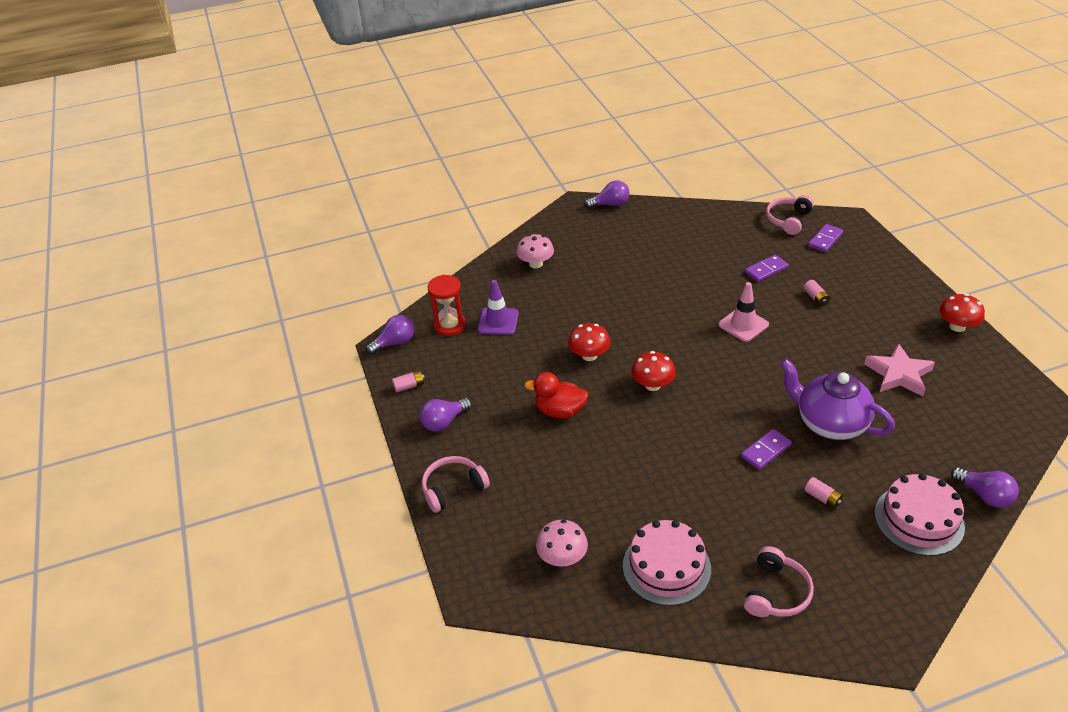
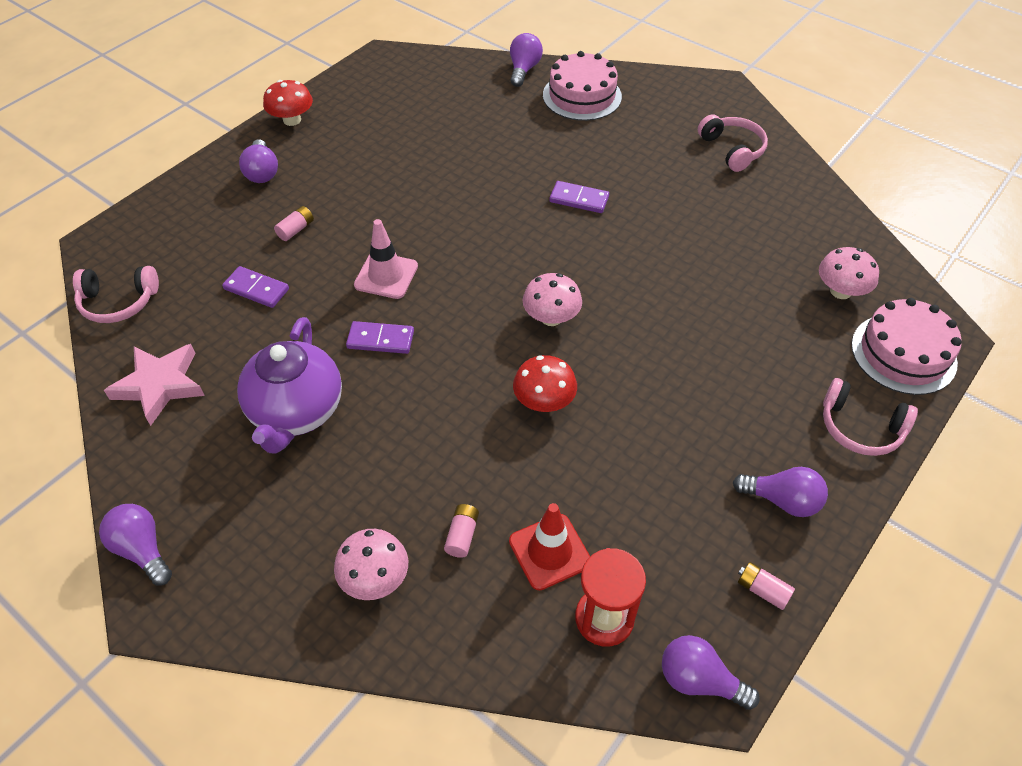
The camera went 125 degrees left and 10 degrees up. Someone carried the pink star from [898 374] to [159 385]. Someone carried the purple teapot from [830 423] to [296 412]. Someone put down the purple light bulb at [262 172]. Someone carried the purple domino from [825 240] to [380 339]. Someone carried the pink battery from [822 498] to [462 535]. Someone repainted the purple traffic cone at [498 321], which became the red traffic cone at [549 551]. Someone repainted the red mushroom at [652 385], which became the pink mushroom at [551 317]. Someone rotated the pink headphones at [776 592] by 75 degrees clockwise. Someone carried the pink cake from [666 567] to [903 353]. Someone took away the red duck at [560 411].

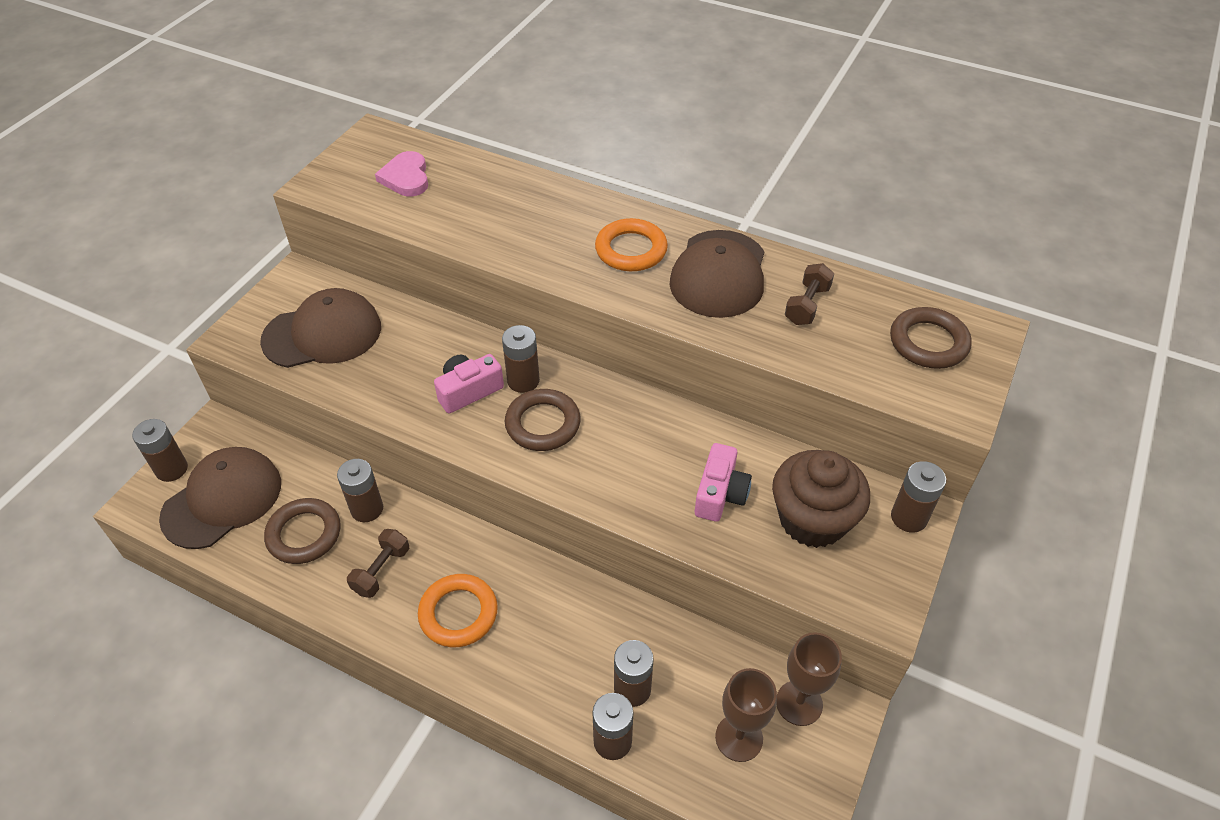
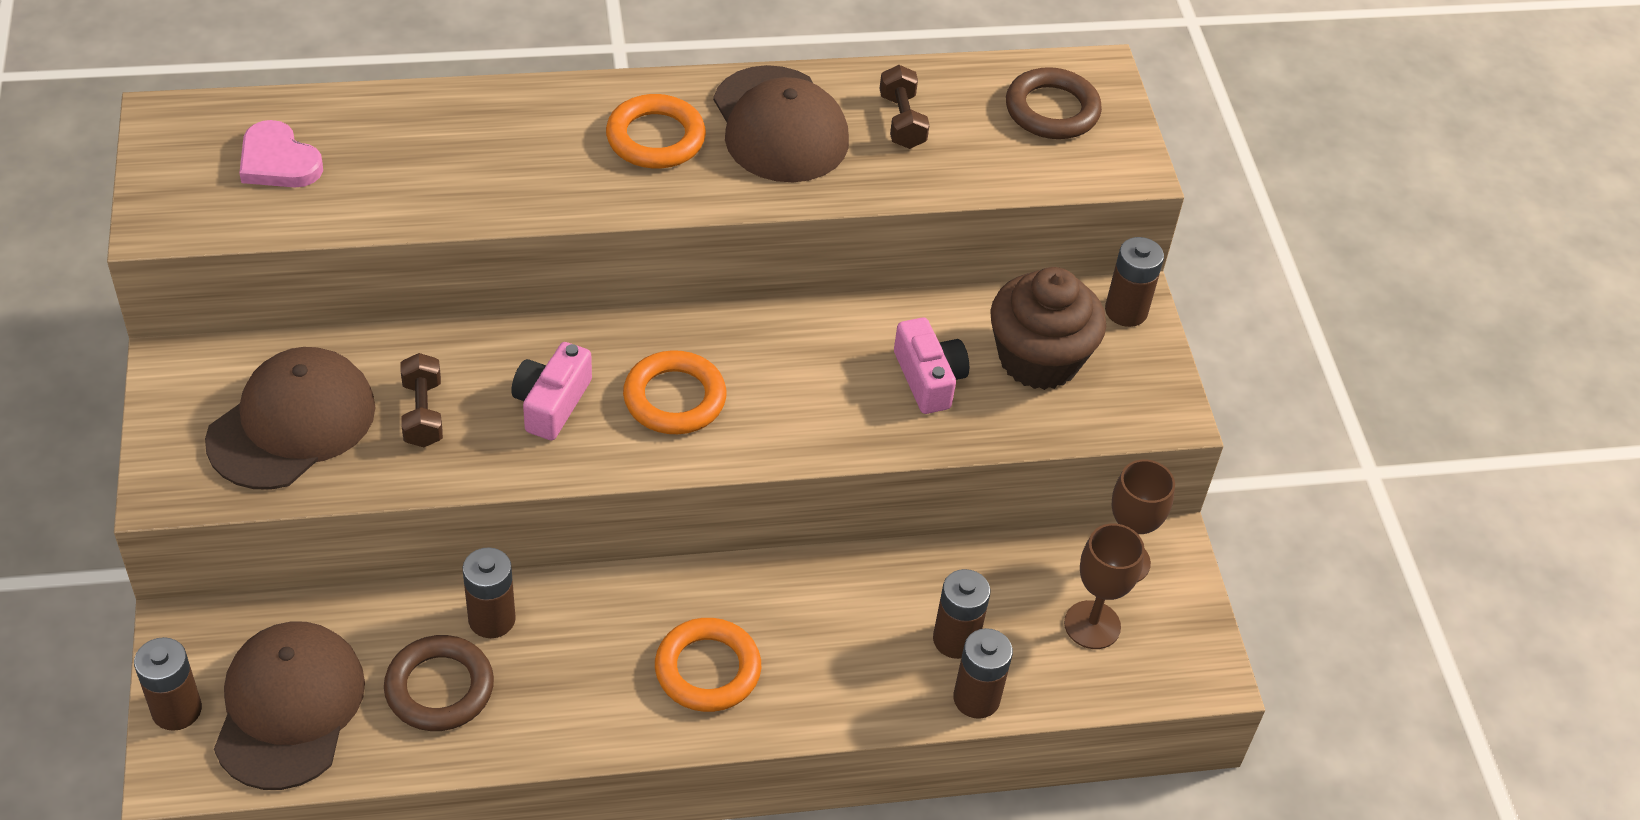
The camera went 40 degrees left and 0 degrees up. Someone carried the brown dumbbell from [381 570] to [423 413]. Someone repainted the brown ring at [543 424], which became the orange ring at [674 398]. Someone took away the brown battery at [523 381].

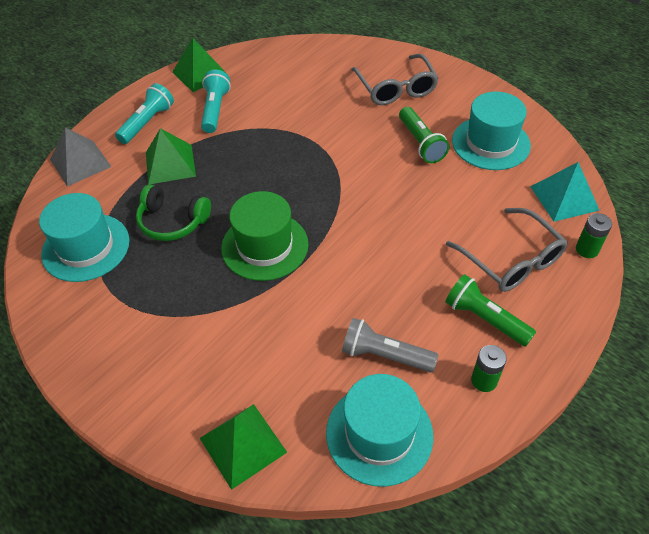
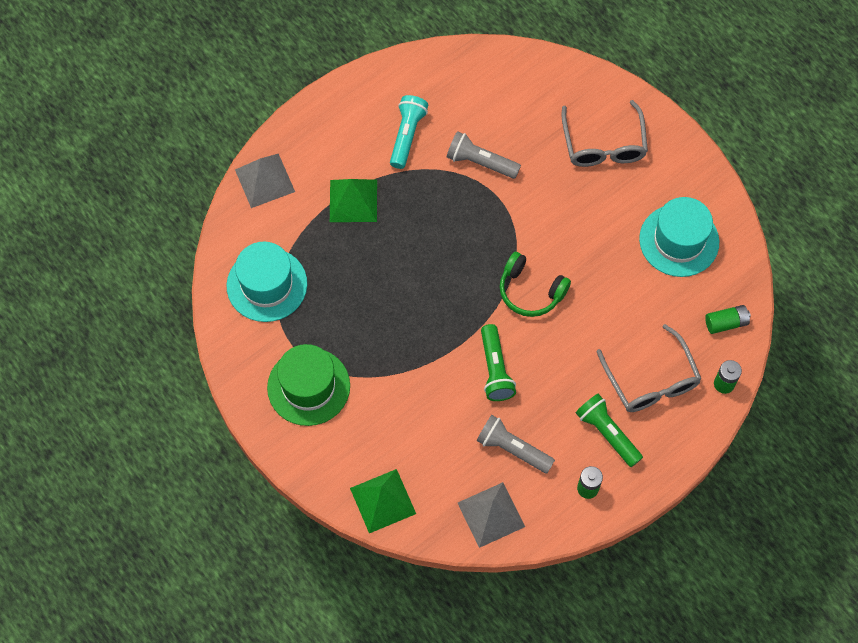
The camera went 10 degrees right and 15 degrees up. Someone carried the green hat from [265 246] to [308 386]. Someone put down the grey flashlight at [480 162]. Someone swapped the turquoise hat at [379 434] for the grey pyramid at [491 514]. Someone carried the green flashlight from [420 143] to [495 369]. Someone carried the green headphones from [172 222] to [530 291]. Someone swapped the turquoise pyramid at [564 198] for the green battery at [726 323]. Someone took away the turquoise flashlight at [147 122]. Someone took away the green pyramid at [200 73].

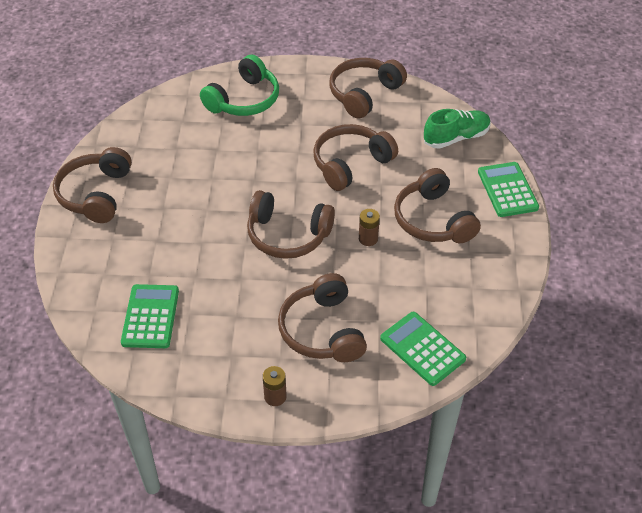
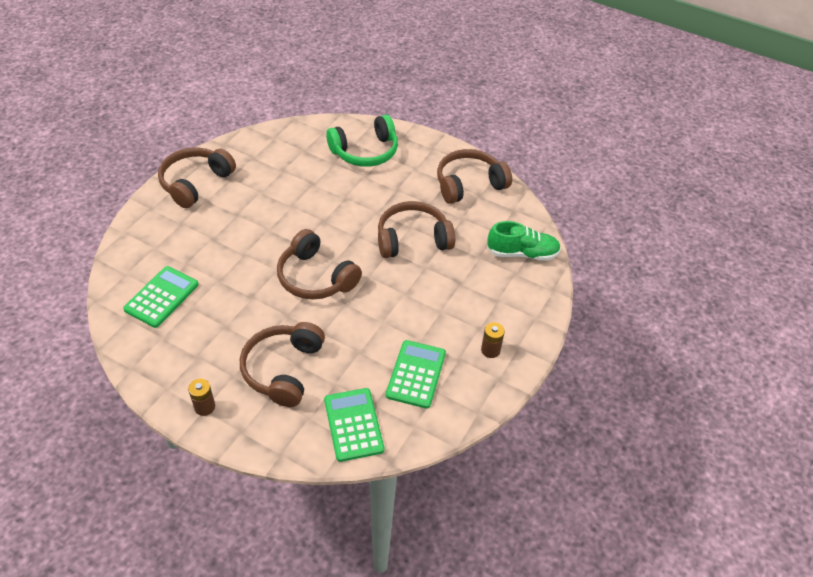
The camera went 25 degrees right and 0 degrees up. Someone carried the green calculator from [507 190] to [416 374]. Someone carried the brown battery from [368 239] to [490 350]. Someone took away the brown headphones at [433 220].

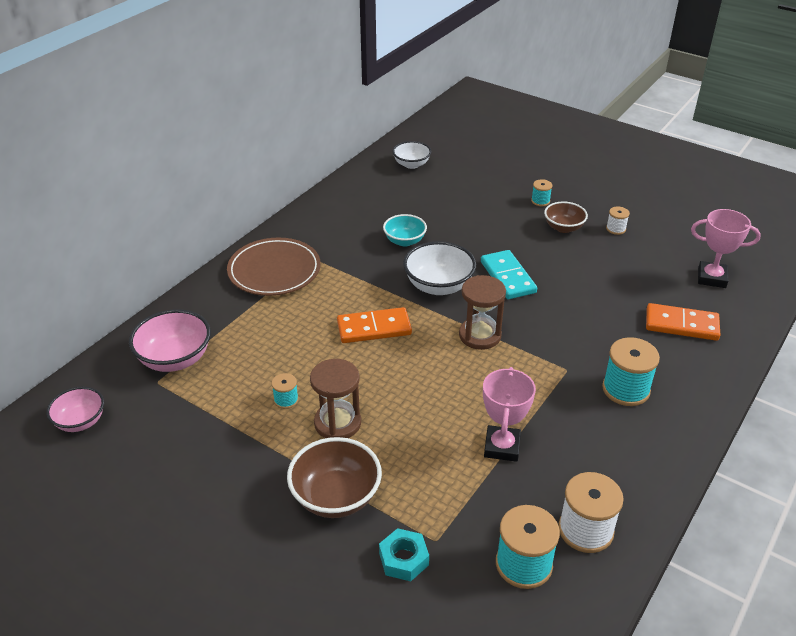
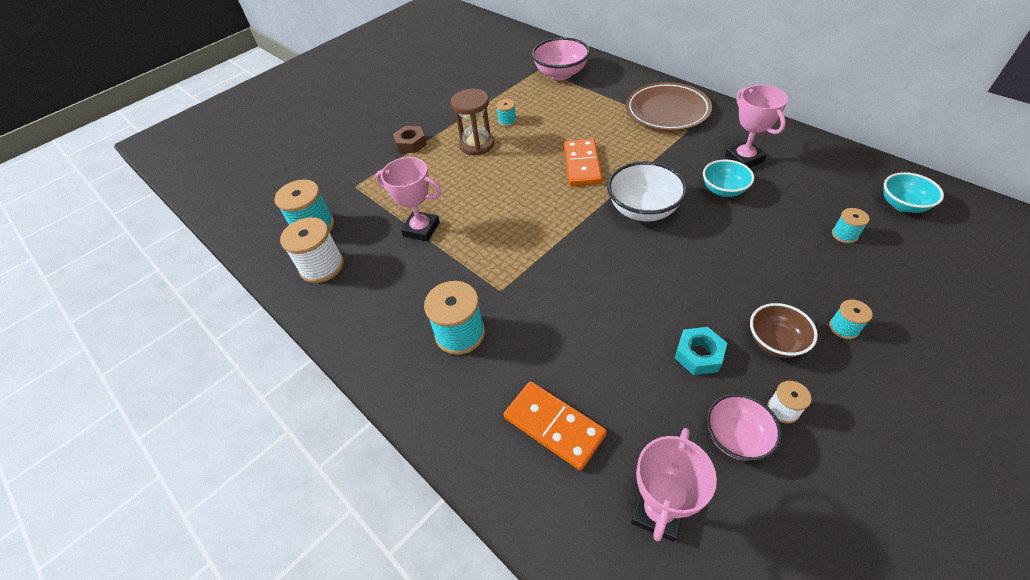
The camera went 105 degrees right and 10 degrees up. Someone swapped the brown bowl at [336 497] for the brown nut at [411 144]. Someone rotated the orange domino at [681 325] by 75 degrees counterclockwise. Someone carried the turquoise nut from [404 559] to [698 355]. Someone carried the pink bowl from [80 421] to [736 437]. Someone put down the pink trophy at [744 159]. Someone put down the turquoise spool at [844 235]. Someone repainted the white bowl at [411 164], which became the turquoise bowl at [902 205]. Someone took away the brown hourglass at [480 335]. Someone took away the turquoise domino at [507 277].

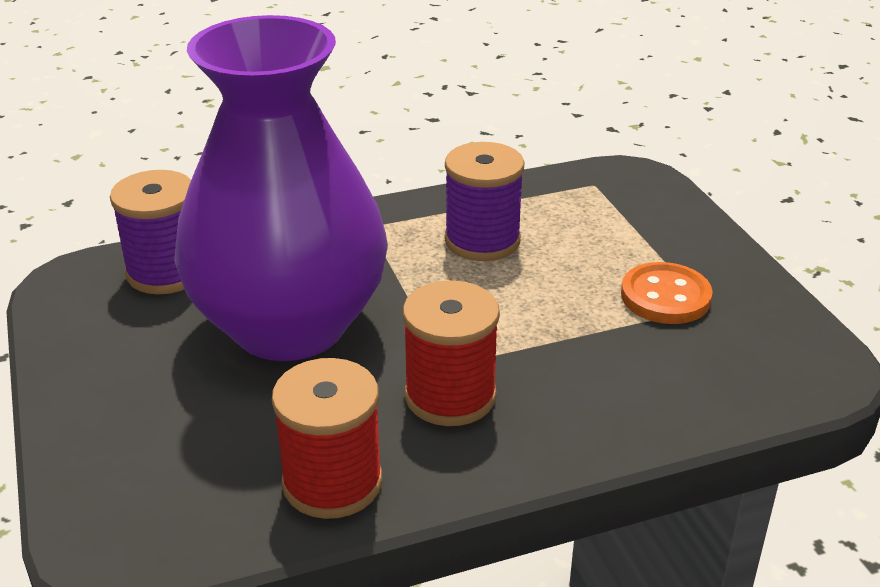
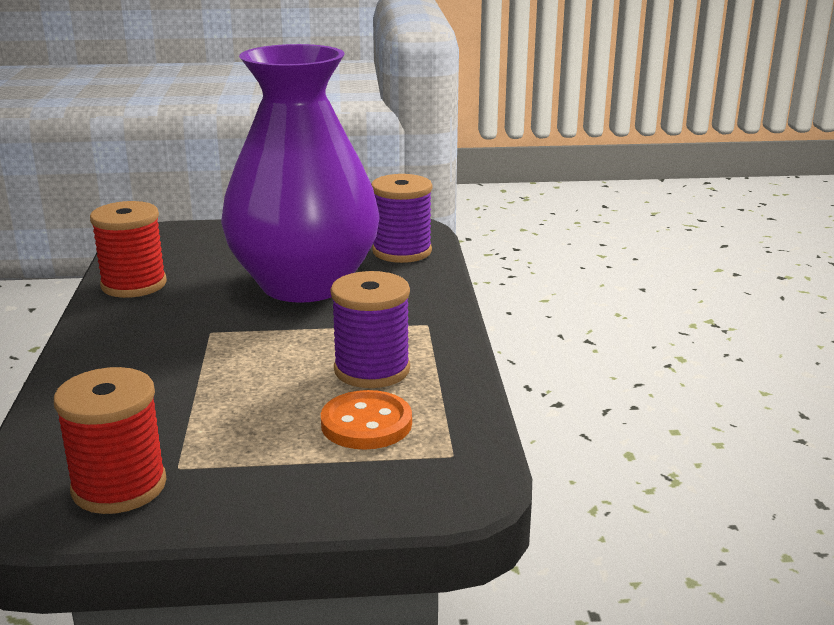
The camera went 105 degrees right and 10 degrees down. Someone carried the red spool from [450 396] to [119 486]. Someone carried the orange button from [665 297] to [366 424].

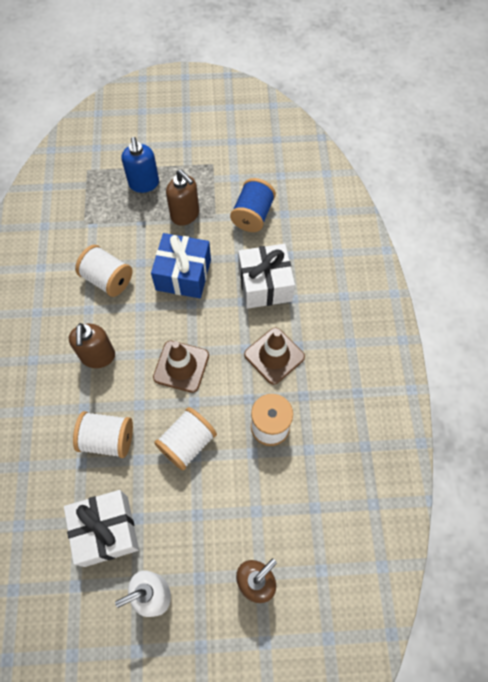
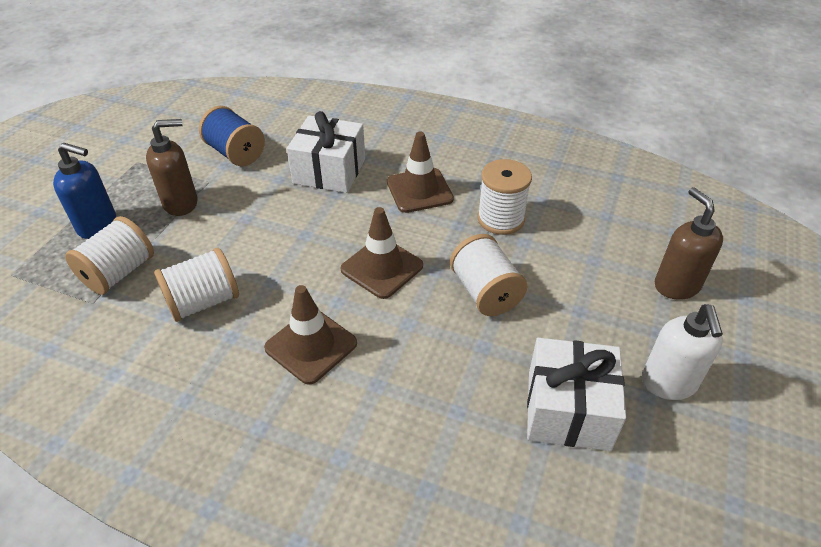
The camera went 65 degrees left and 20 degrees down. Someone carried the white spool from [107 439] to [119 273]. Someone swapped the brown soap dispenser at [98 356] for the brown traffic cone at [311 346]. Someone took away the blue gift at [183 274].

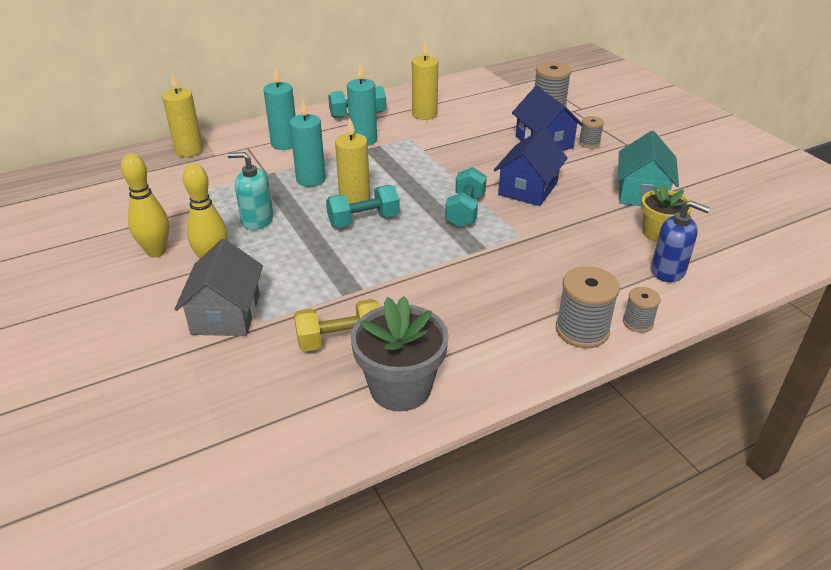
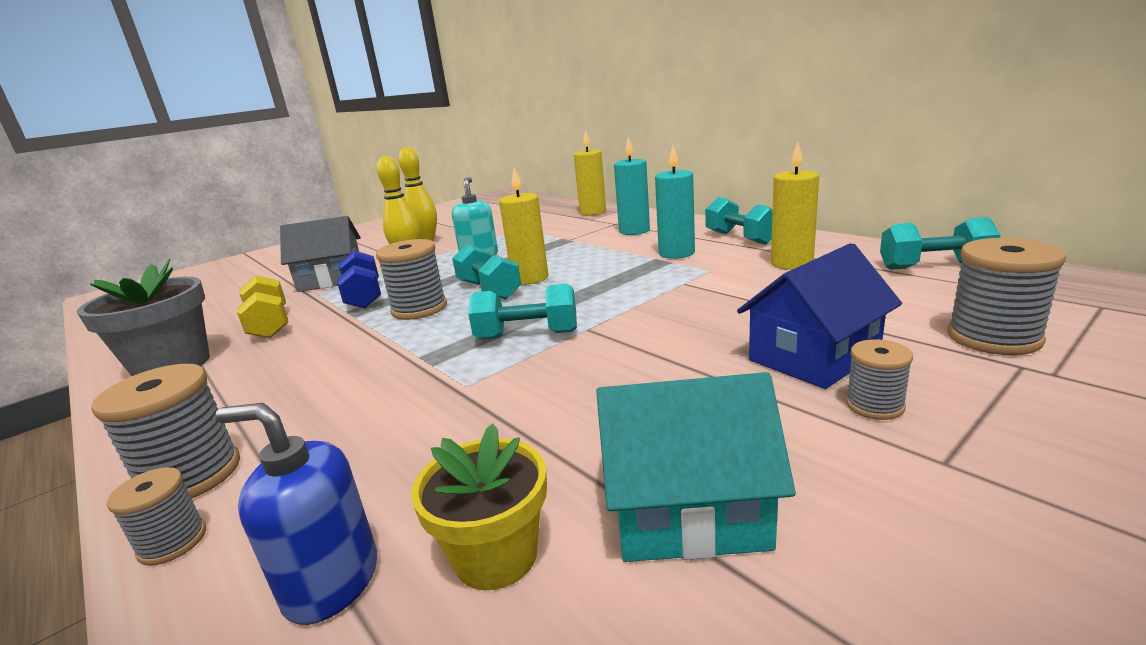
The camera went 80 degrees right and 15 degrees down. Someone rotated the blue soap dispenser at [668 271] by 90 degrees clockwise. Someone put down the blue dumbbell at [364 297]. Someone put down the grey spool at [419 309]. Someone put down the turquoise dumbbell at [934 266]. Someone took away the turquoise candle at [311 179]. Someone took away the blue house at [528 189].

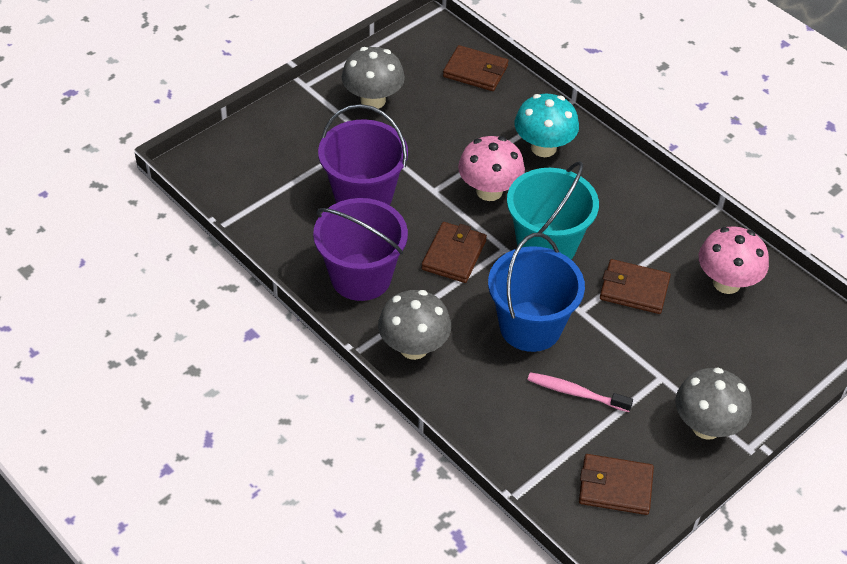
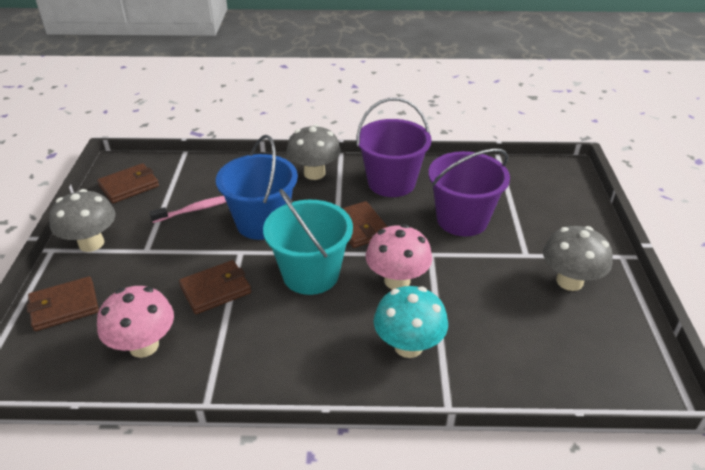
The camera went 135 degrees right and 10 degrees down. Someone carried the brown wallet from [475 71] to [64 306].

